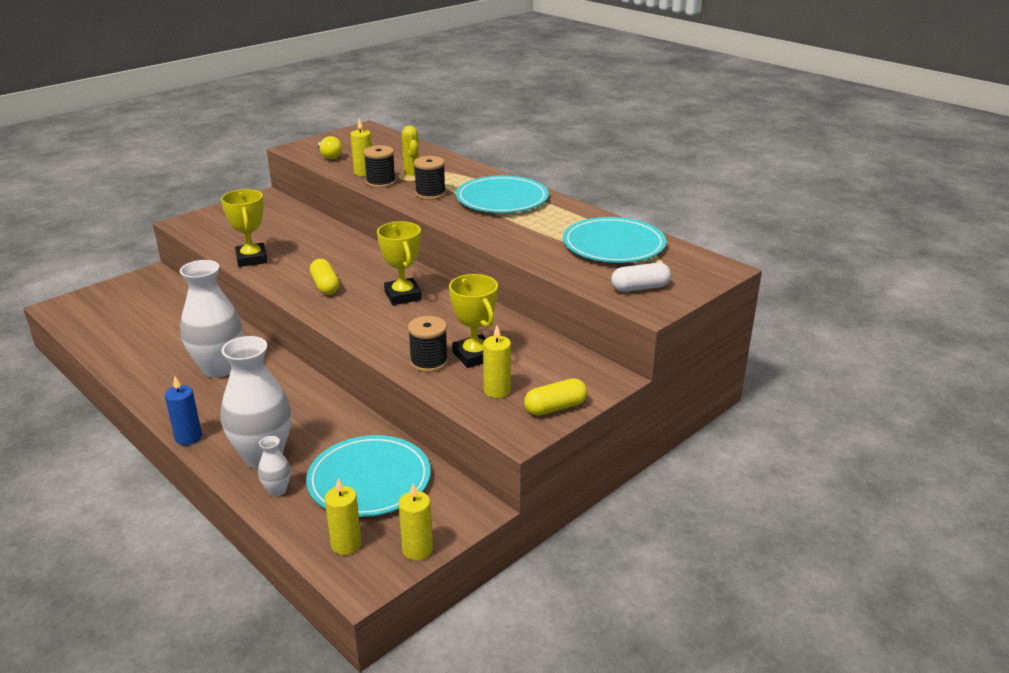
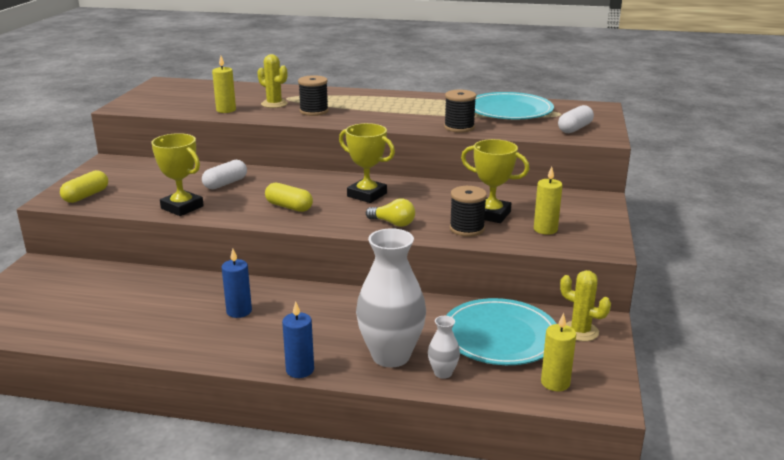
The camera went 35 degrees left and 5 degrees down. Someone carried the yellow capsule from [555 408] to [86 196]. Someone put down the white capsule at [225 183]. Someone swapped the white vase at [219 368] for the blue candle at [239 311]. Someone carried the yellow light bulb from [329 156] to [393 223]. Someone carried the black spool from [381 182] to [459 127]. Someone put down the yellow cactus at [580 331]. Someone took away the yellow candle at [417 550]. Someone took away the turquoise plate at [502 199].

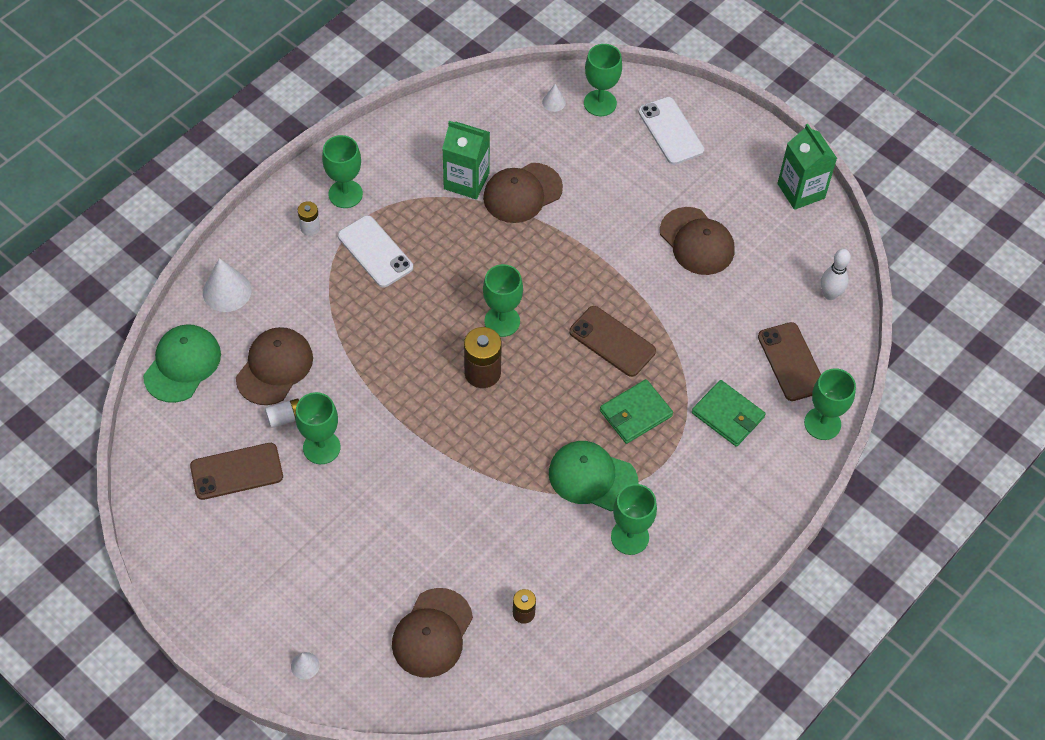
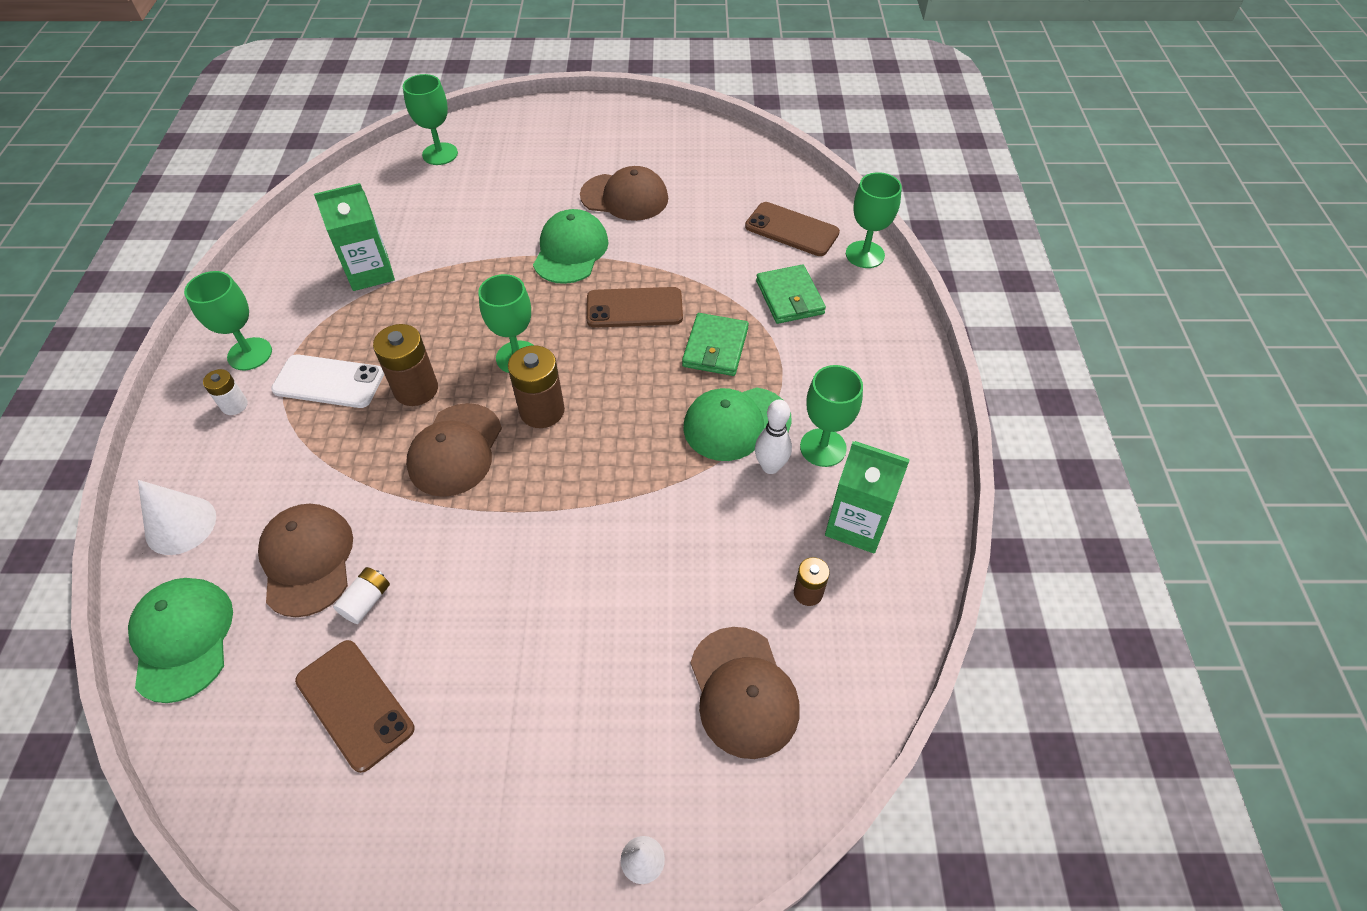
The camera went 40 degrees left and 5 degrees down. Someone rotated the brown phone at [236 471] by 75 degrees counterclockwise. Someone put down the brown battery at [416 389]. Someone carried the brown cap from [522 193] to [455 450]. Someone put down the green cap at [570 251]. Someone carried the white bowling pin from [830 294] to [770 466]. Someone rotated the green wallet at [727 415] by 75 degrees clockwise. Someone carried the green carton from [801 191] to [856 524]. Someone took away the green goblet at [321 447]. Someone took away the white cone at [554 102]. Someone took away the white phone at [670 131].

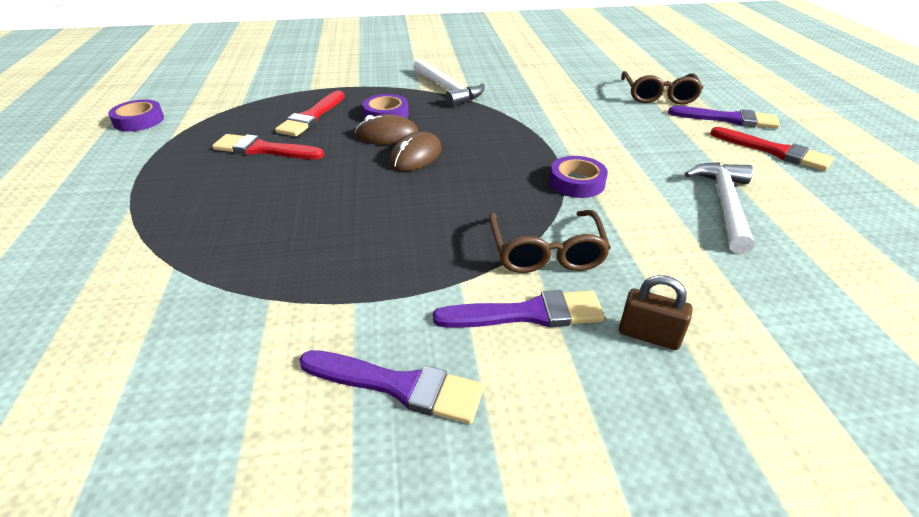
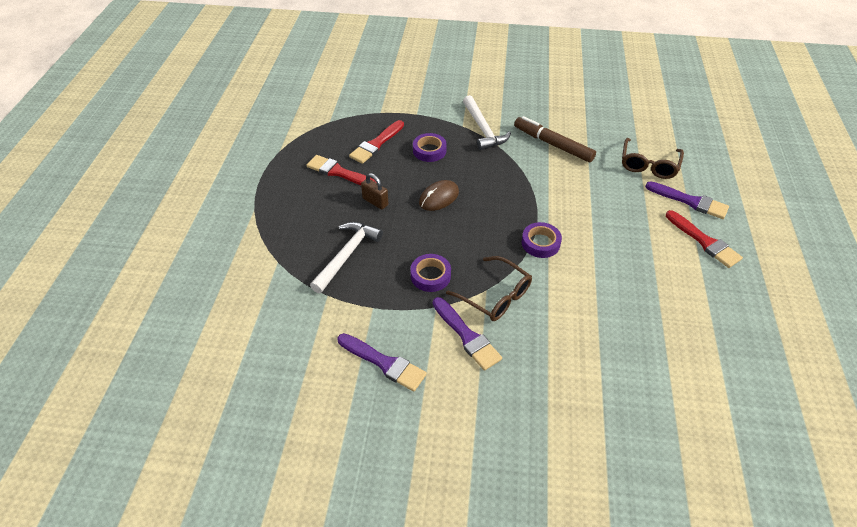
The camera went 15 degrees right and 10 degrees up. Someone carried the white hammer from [724 204] to [347 255]. Someone carried the brown padlock from [649 335] to [375 202]. Someone carried the purple tape from [139 121] to [430 276]. Someone rotated the purple brush at [527 313] by 45 degrees clockwise. Someone rotated the brown glasses at [546 252] by 60 degrees counterclockwise. Someone put down the brown marker at [553 145]. Someone took away the brown mouse at [387 135].

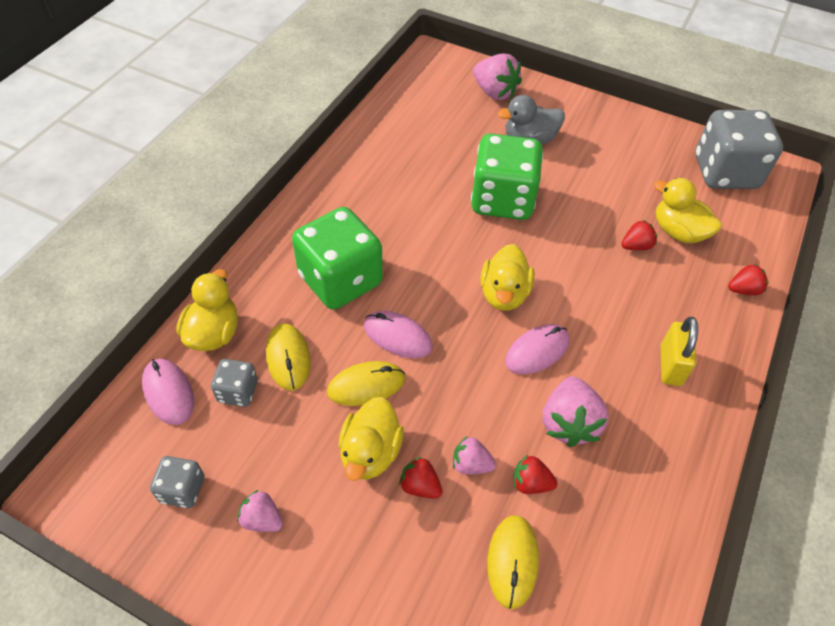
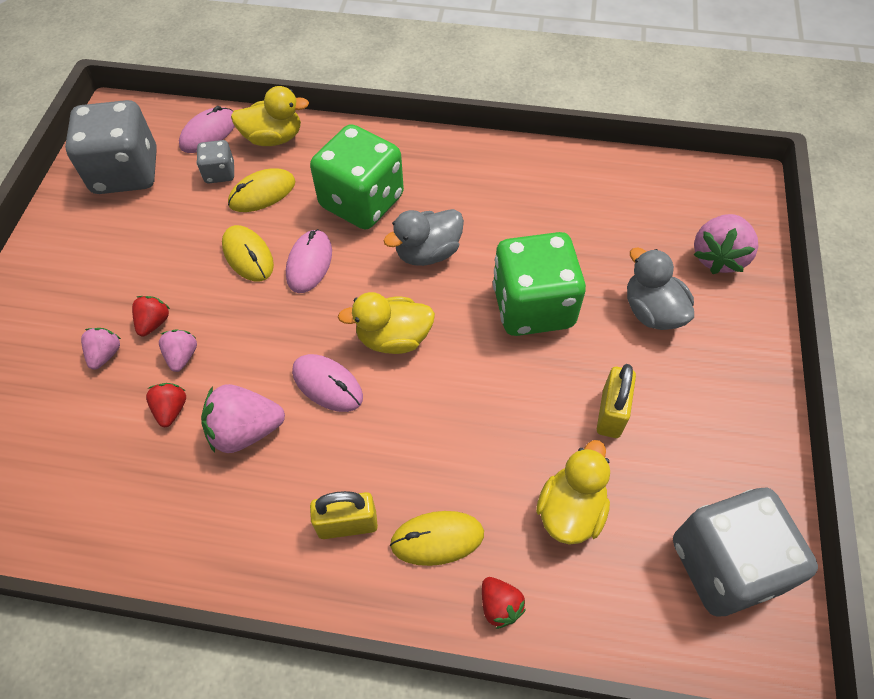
The camera went 75 degrees right and 5 degrees up. Someone scaled the grey dice at [182 489] by 2.12. Someone carried the pink strawberry from [262 519] to [106 354]. Someone put down the grey duck at [428 253]. Someone carried the yellow mouse from [512 561] to [437 539]. Someone put down the yellow padlock at [611 413]. Someone took away the yellow duck at [370 452]. Someone took away the red strawberry at [636 246].

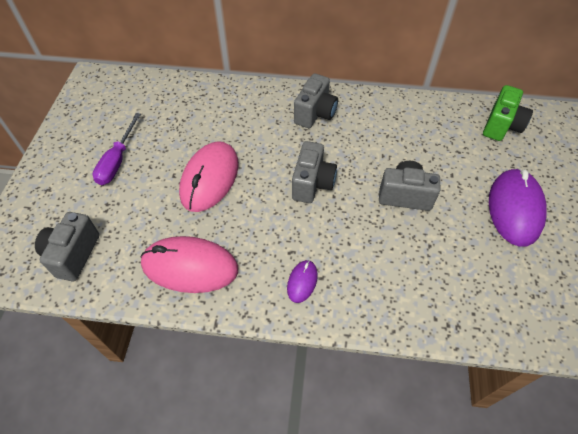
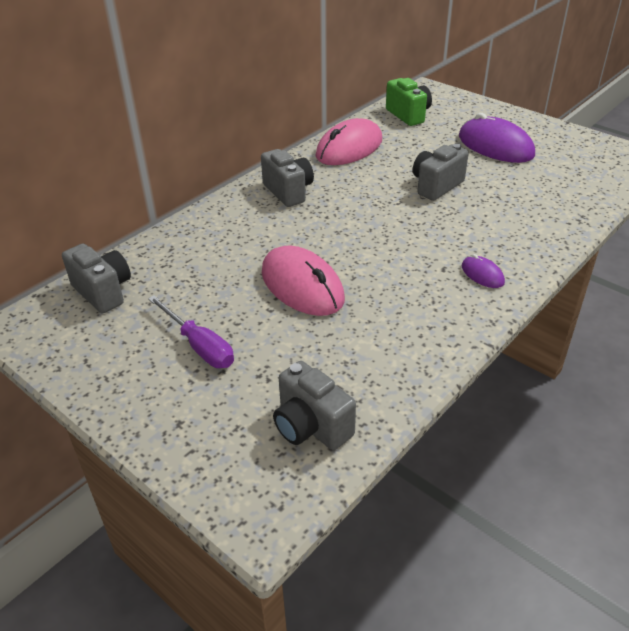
The camera went 55 degrees left and 15 degrees down. Someone carried the grey camera from [312 183] to [103 292]. Someone carried the pink mouse from [190 266] to [349 148].

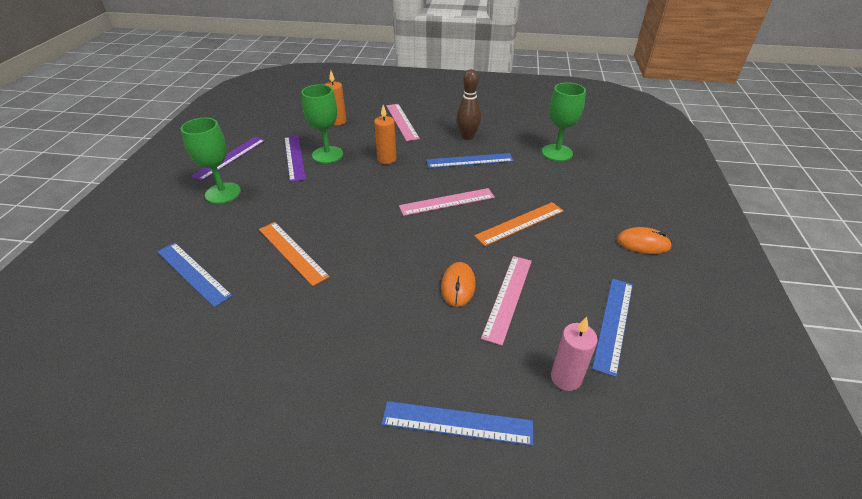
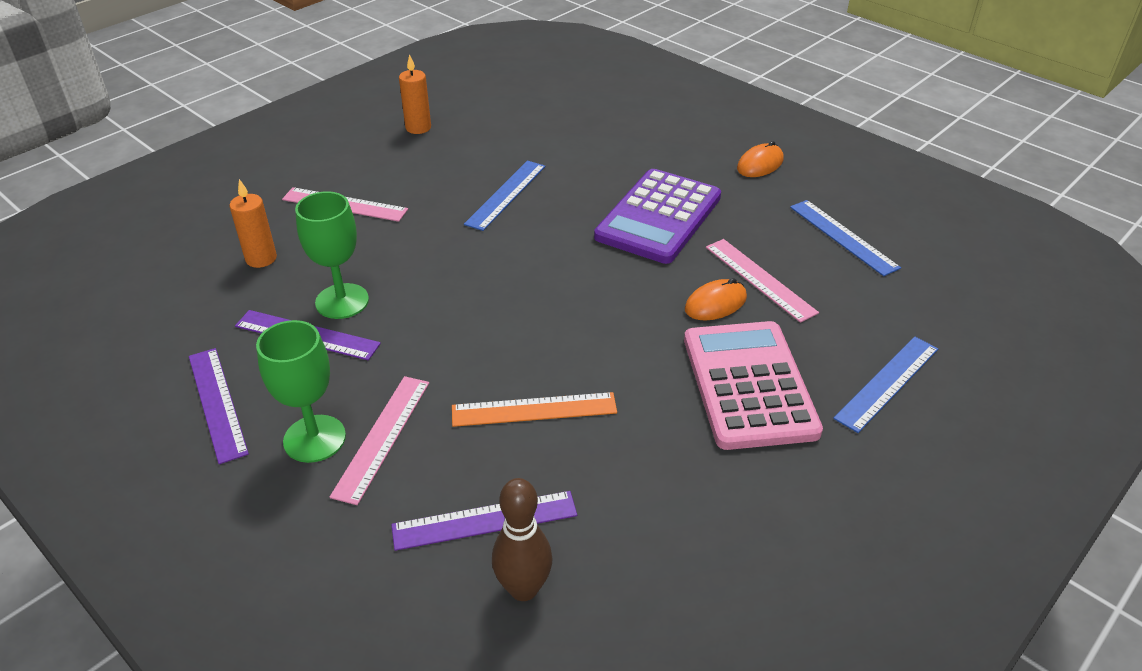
The camera went 55 degrees left and 0 degrees up. Someone carried the pink ruler from [447 202] to [382 437]. Someone repainted the blue ruler at [193 273], which became the purple ruler at [484 520]. Someone carried the orange candle from [387 159] to [418 128]. Someone carried the brown bowling pin from [467 137] to [523 588]. Someone swapped the orange ruler at [520 223] for the purple calculator at [659 217]. Someone put down the pink calculator at [748 385]. Someone rotated the orange mouse at [458 286] by 75 degrees counterclockwise. Someone took away the green goblet at [557 153]. Someone took away the pink candle at [566 378].

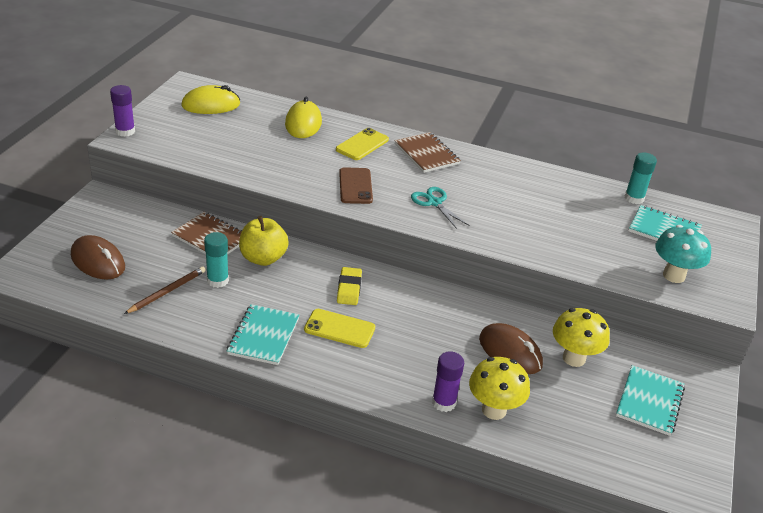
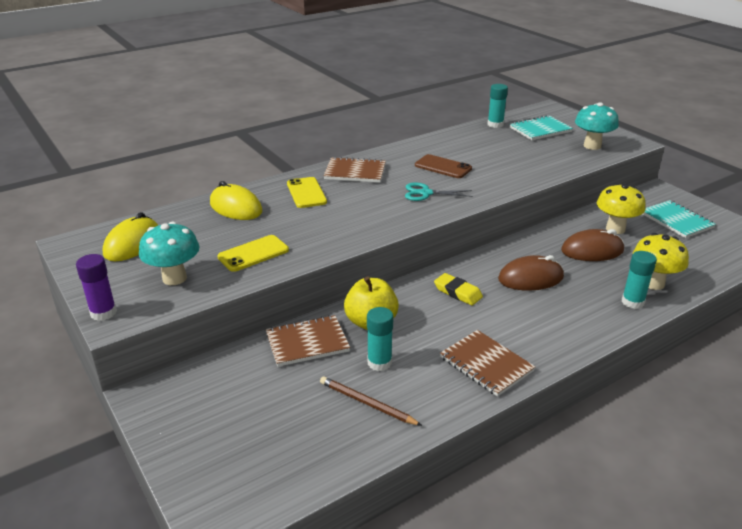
The camera went 50 degrees left and 5 degrees down. Someone put down the turquoise mushroom at [174 278]. Someone carried the yellow phone from [339 329] to [253 254]. Someone rotated the brown pencil at [167 291] by 45 degrees counterclockwise. Someone carried the brown phone from [355 186] to [443 167]. Someone repainted the turquoise notebook at [263 336], which became the brown notebook at [486 364]. Someone carried the brown mouse from [98 261] to [530 278]. Someone repainted the purple glue stick at [444 402], which became the turquoise glue stick at [632 302].

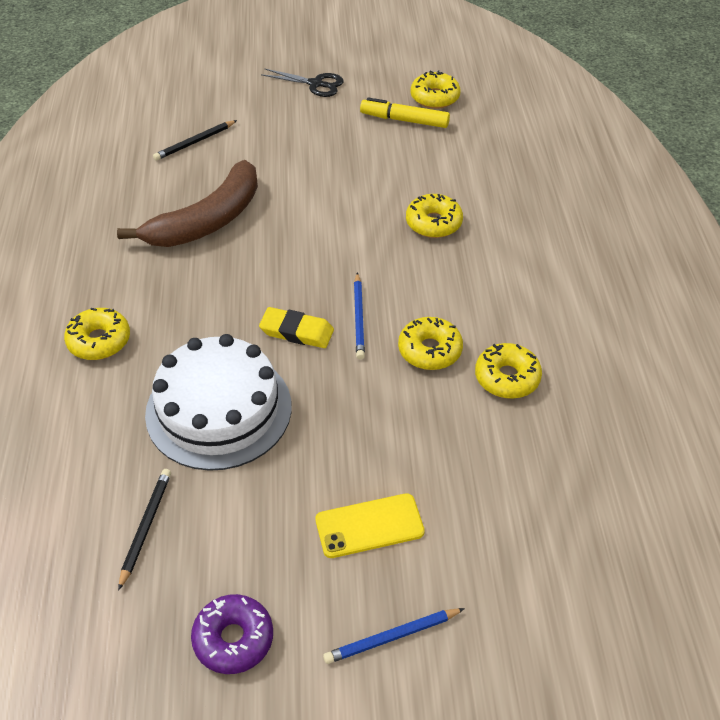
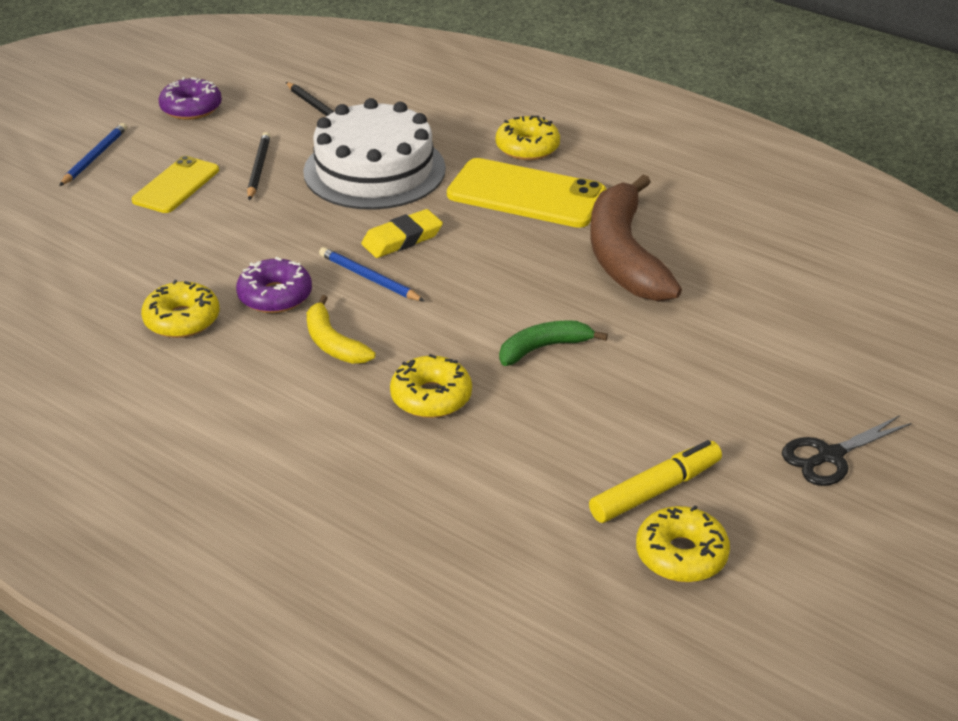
The camera went 130 degrees right and 10 degrees down. Someone repainted the yellow donut at [430 350], which became the purple donut at [275 296]. Someone carried the black pencil from [195 142] to [258 168]. Someone put down the yellow banana at [333 343]. Someone put down the yellow phone at [526 194]. Someone put down the green banana at [544 348].

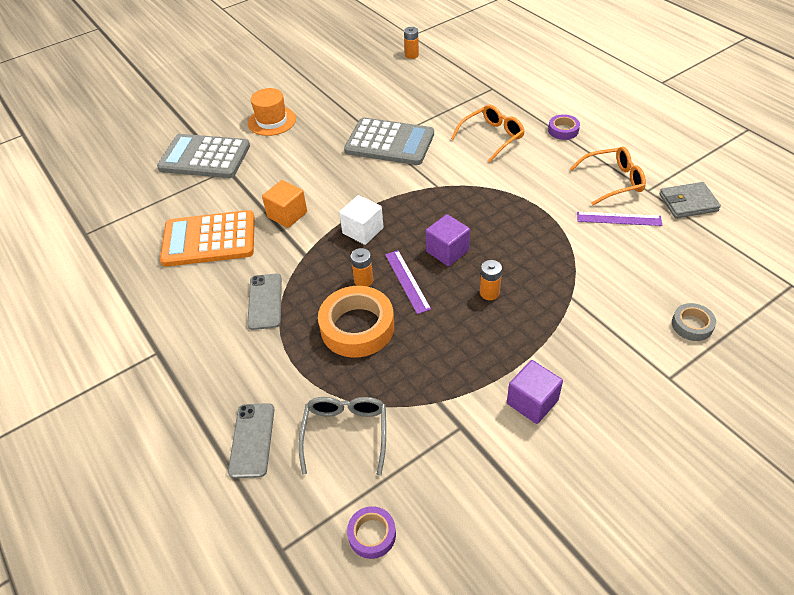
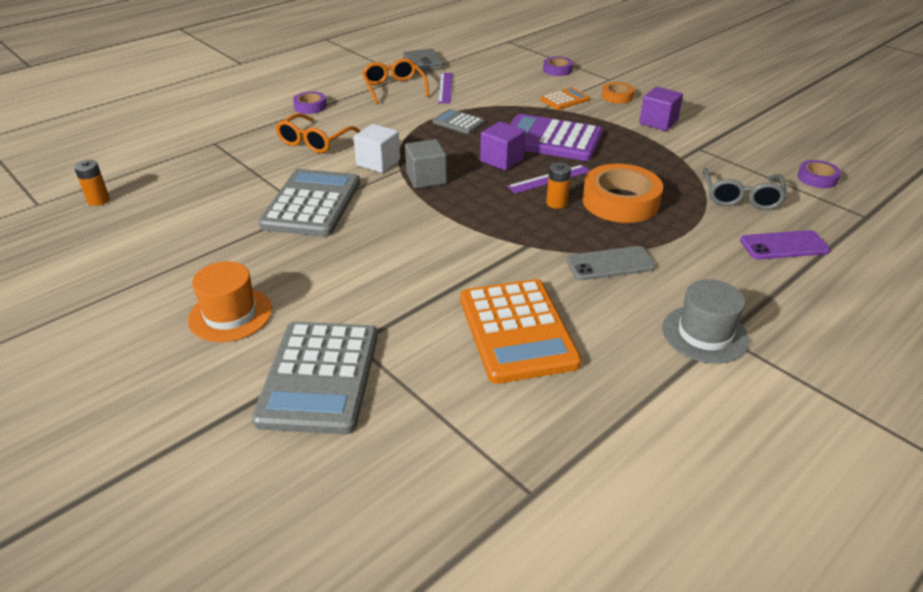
The camera went 100 degrees left and 10 degrees down. Someone rotated the orange glasses at [492 137] by 105 degrees counterclockwise. Someone carried the white cube from [363 231] to [378 162]. Someone put down the grey cube at [426 178]. Someone put down the grey calculator at [458 122]. Someone swapped the orange battery at [489 293] for the purple calculator at [551 139]. Someone put down the orange calculator at [564 100]. Someone repainted the grey tape at [692 325], which became the purple tape at [557 70]. Someone put down the orange tape at [617 96]. Someone put down the grey hat at [704 334]. Someone rotated the grey glasses at [345 433] by 75 degrees counterclockwise. Someone repainted the grey phone at [252 440], which became the purple phone at [784 245]. Someone took away the orange cube at [287 215].

